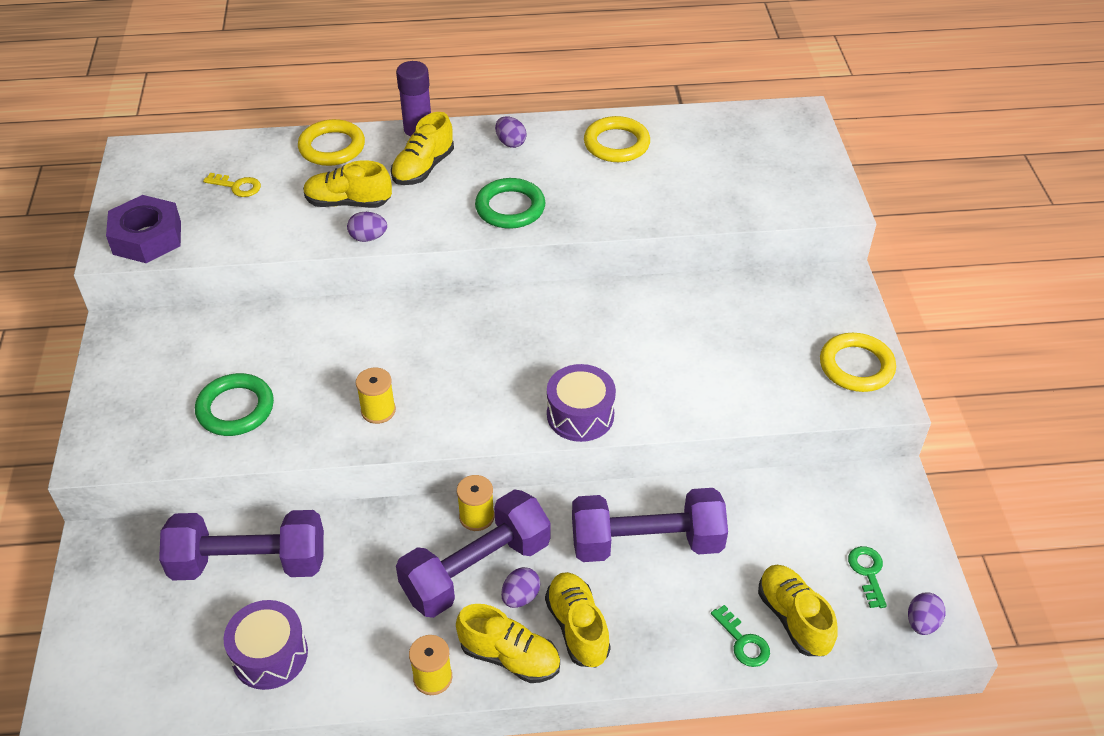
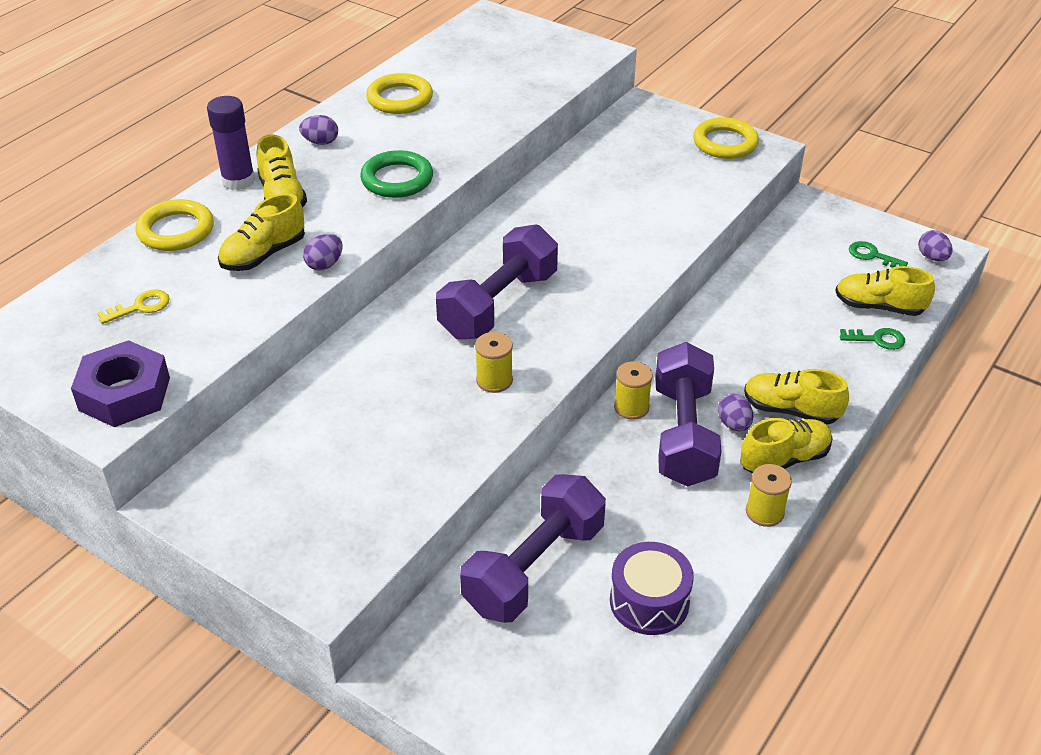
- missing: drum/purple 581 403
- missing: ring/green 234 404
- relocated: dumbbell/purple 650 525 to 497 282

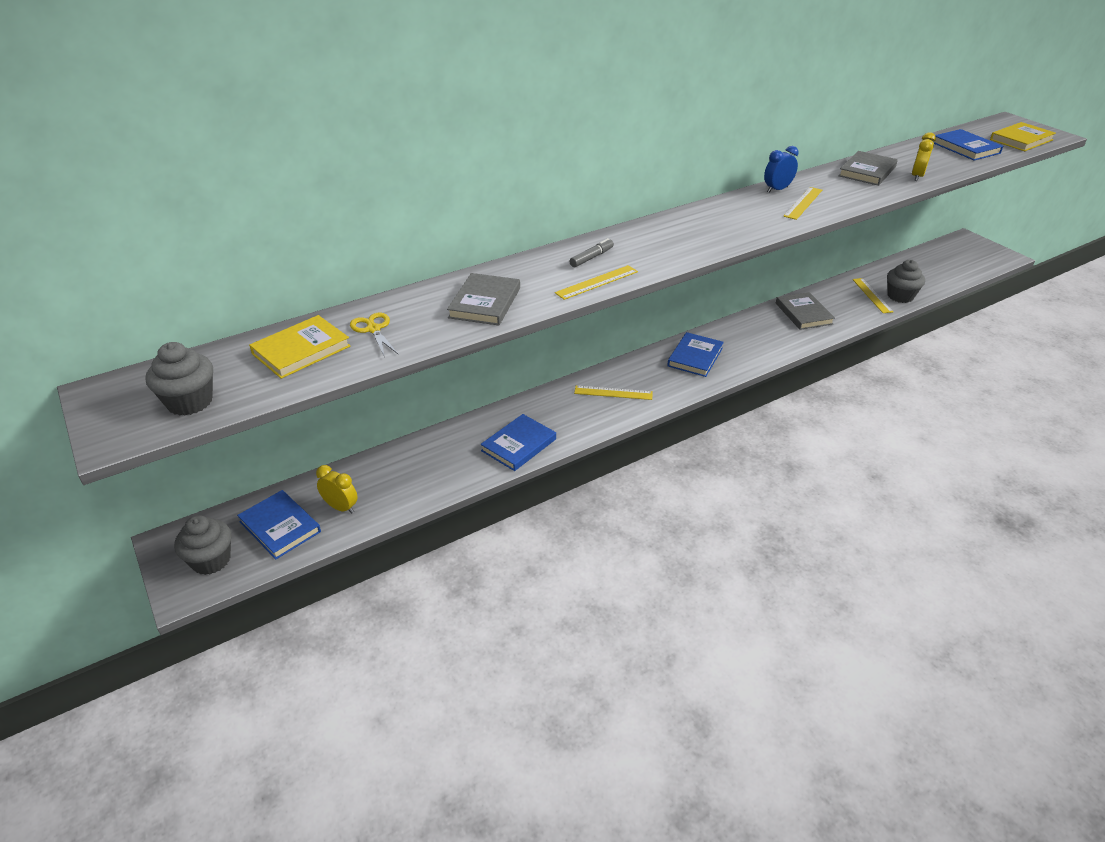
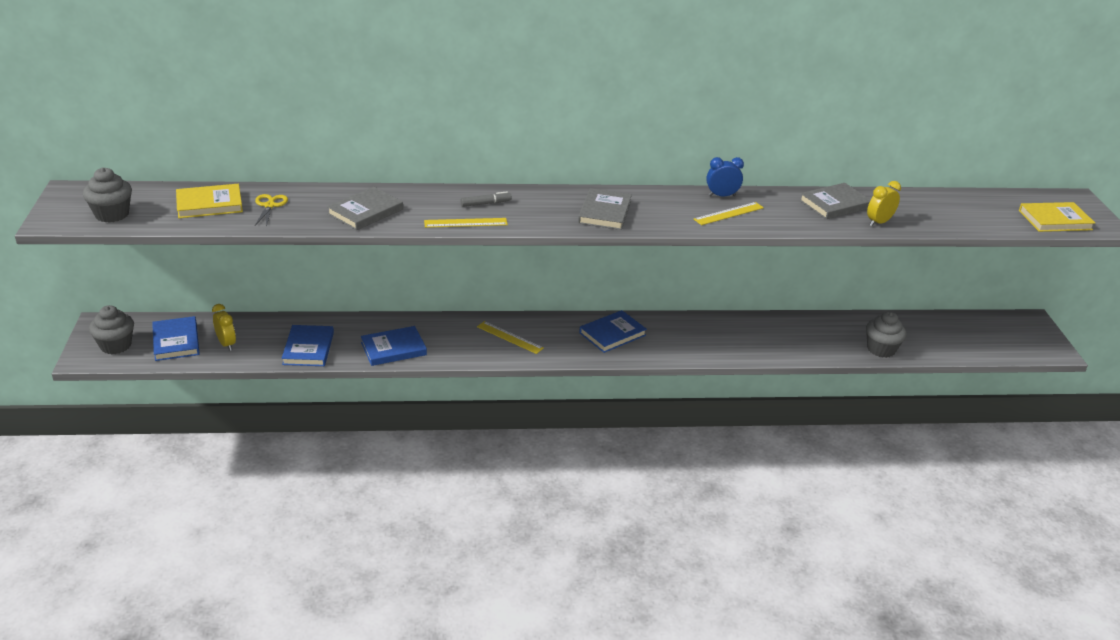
- relocated: book/blue 968 145 to 307 345
- missing: ruler/yellow 872 295
- relocated: book/grey 805 311 to 605 209

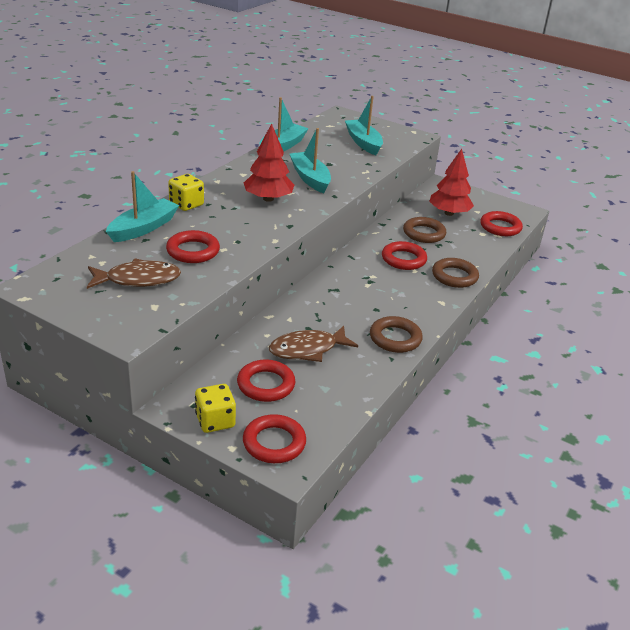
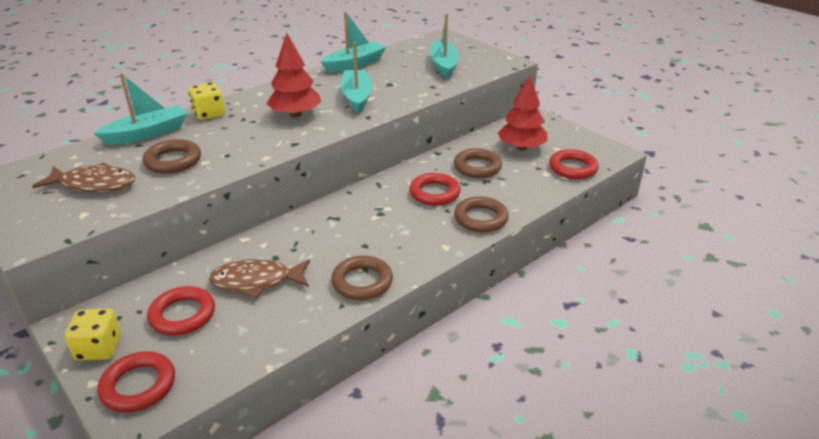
- colour: ring/red 193 246 to ring/brown 171 156

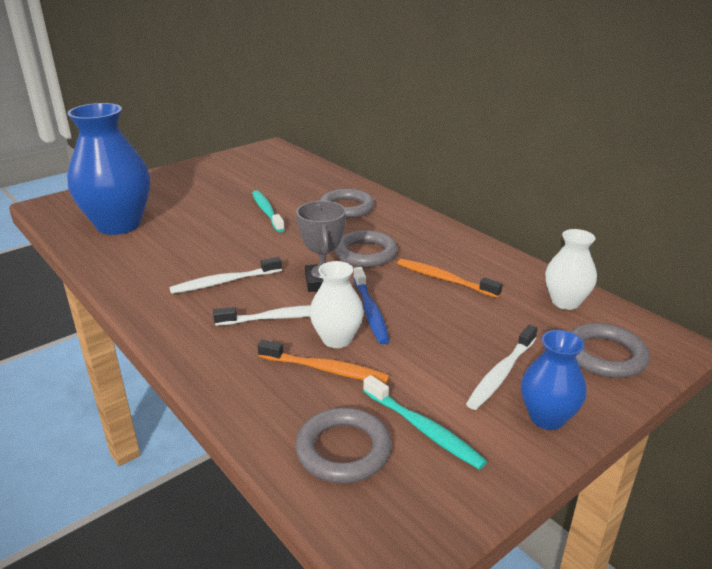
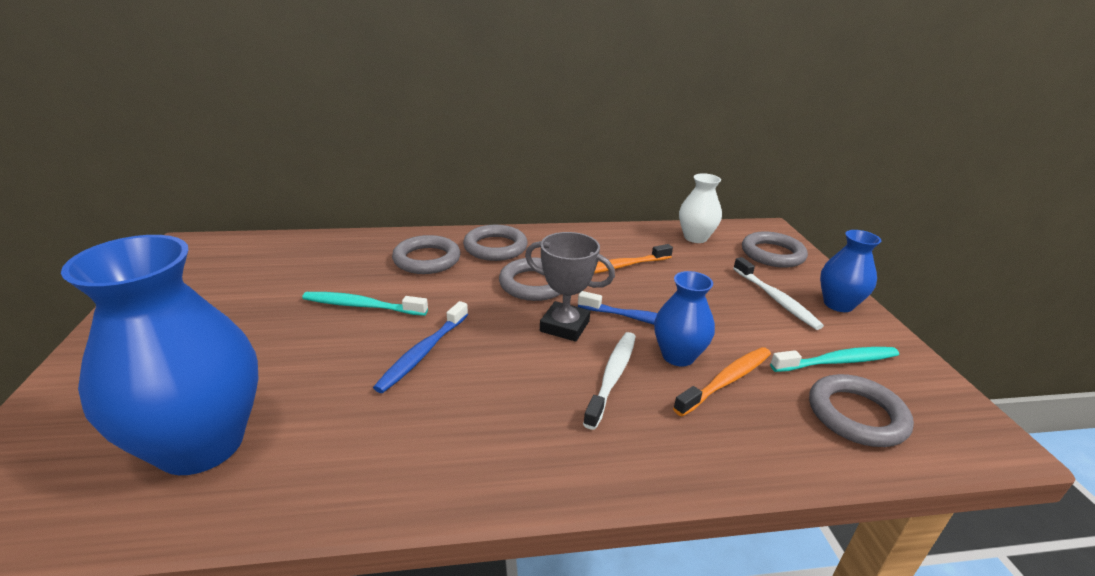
- missing: toothbrush/white 225 275
- colour: vase/white 337 304 to vase/blue 684 318
- appeared: ring/grey 495 243
- appeared: toothbrush/blue 420 347

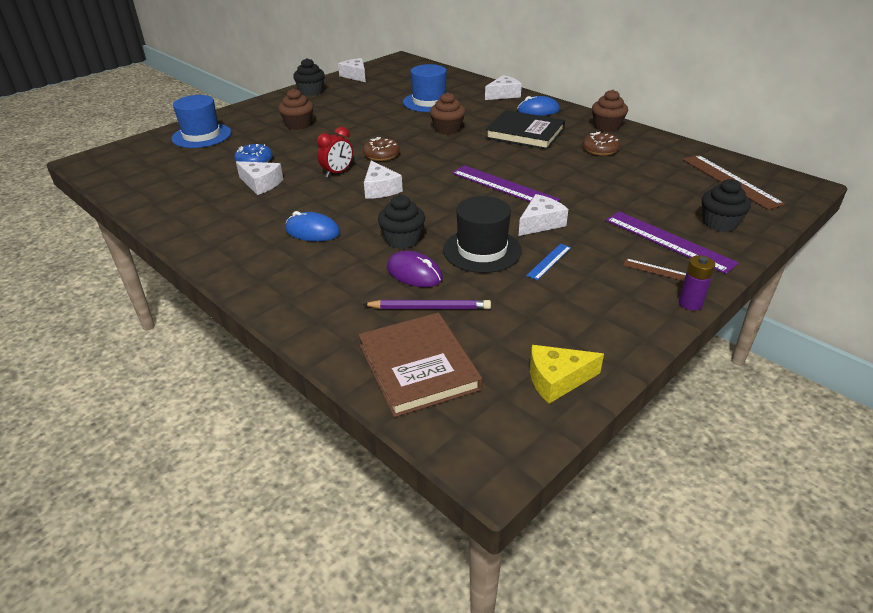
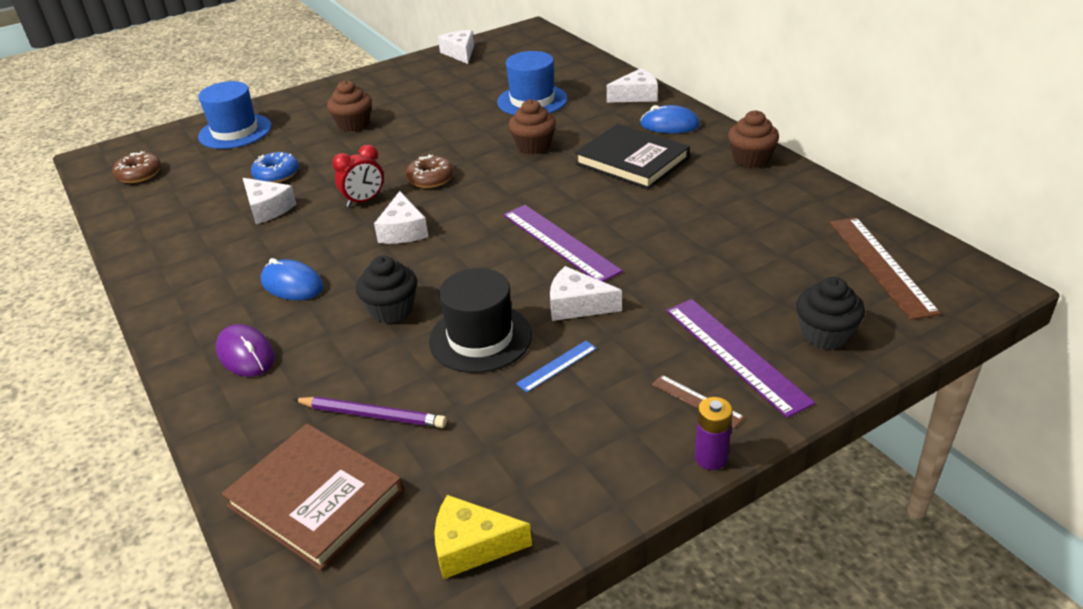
- missing: cupcake/black 309 77
- relocated: donut/brown 601 144 to 136 167
- spun: cheese/white 543 215 = 586 293 135 degrees counterclockwise
- relocated: mouse/purple 415 269 to 245 350
- spun: book/brown 420 365 = 313 497 45 degrees counterclockwise

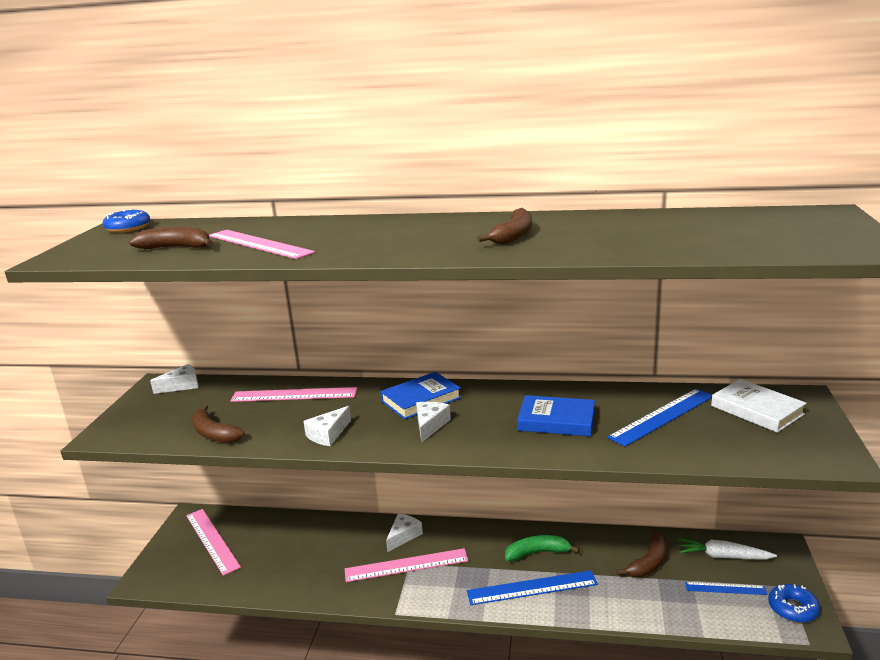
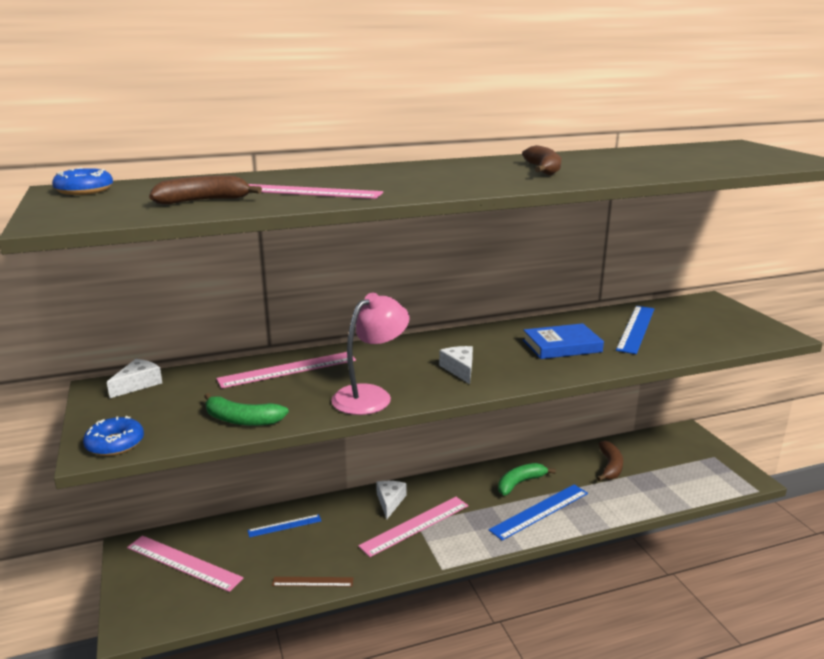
- missing: book/blue 420 395
- missing: book/white 759 406
- colour: banana/brown 218 424 to banana/green 246 409
- exchanged: cheese/white 327 426 to lamp/pink 370 354
- missing: carrot/white 727 548
- relocated: ruler/blue 726 588 to 284 525
- relocated: donut/blue 794 603 to 113 436
- appeared: ruler/brown 313 582

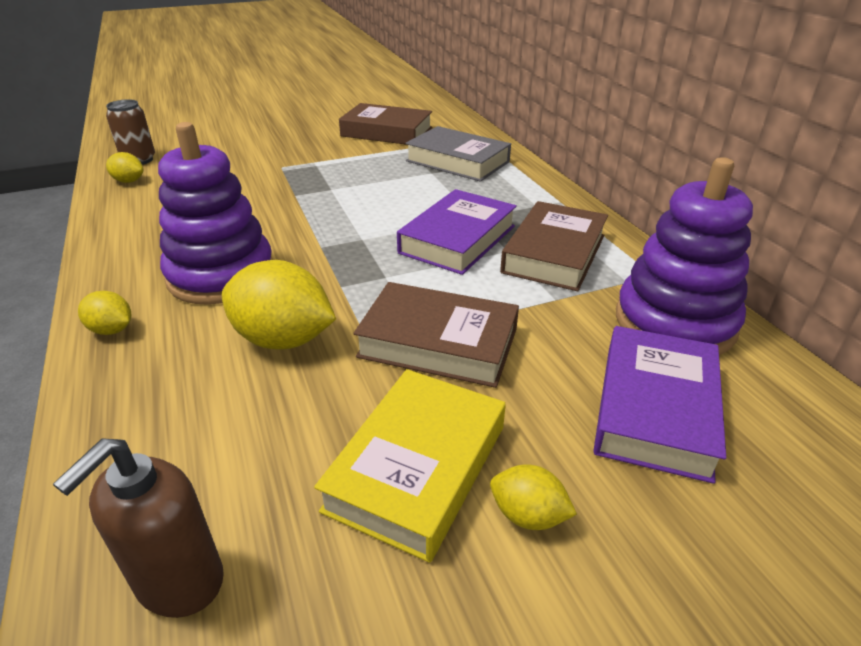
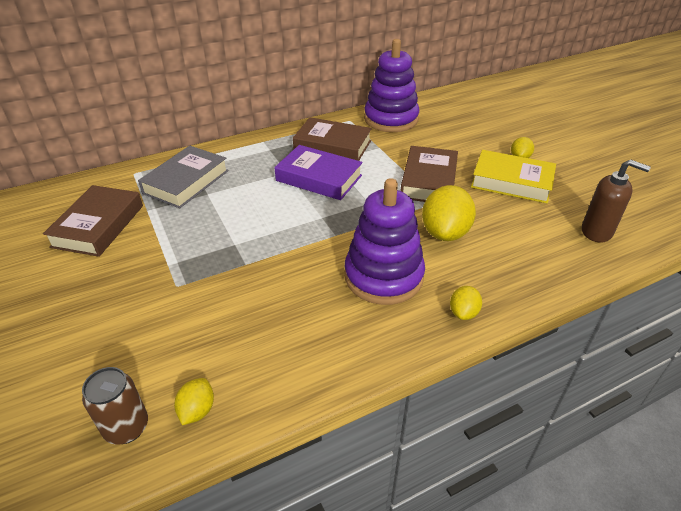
- missing: book/purple 659 405

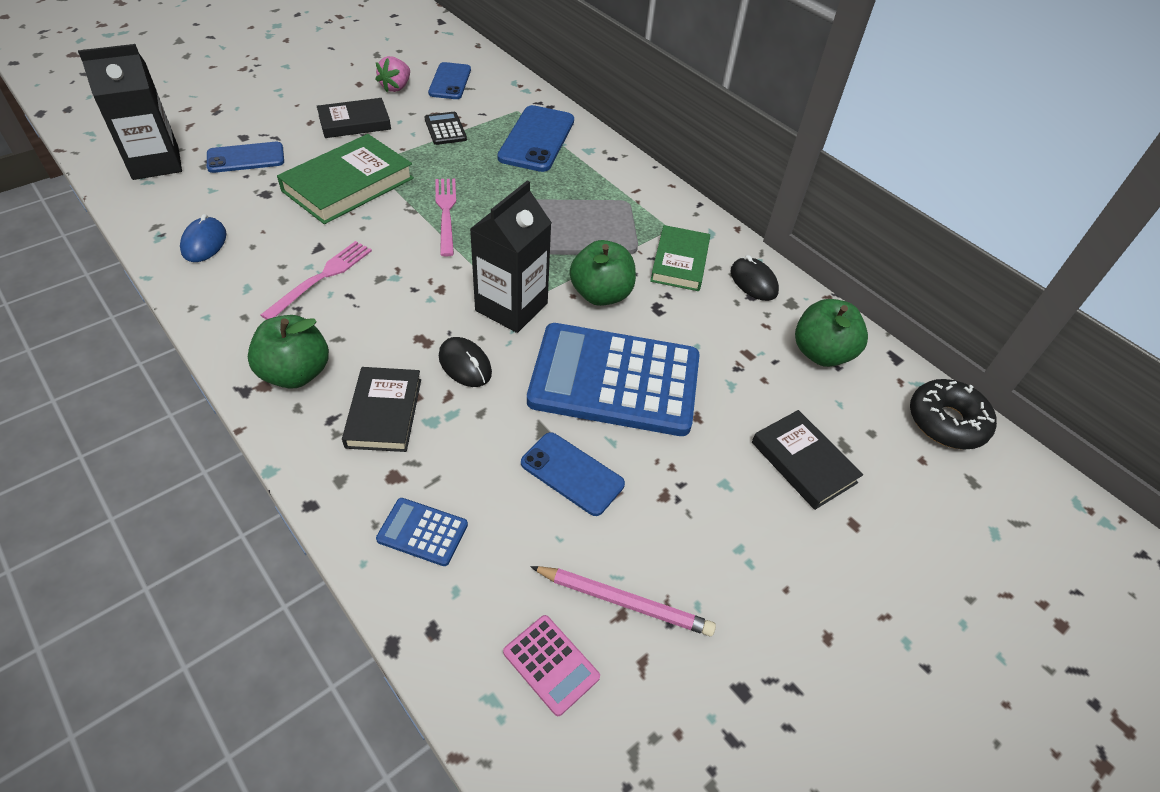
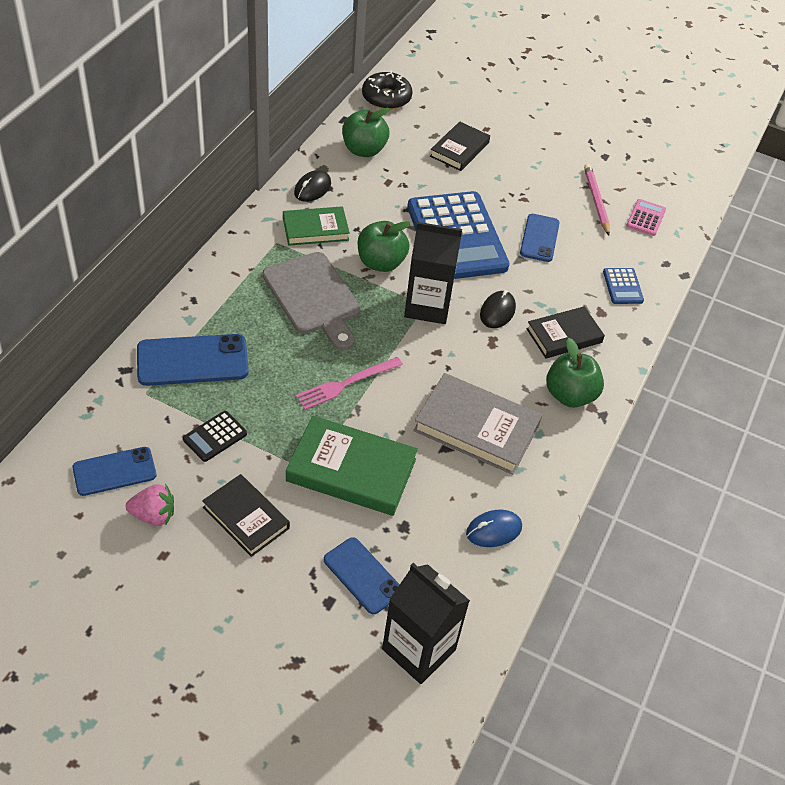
- exchanged: fork/pink 316 280 to book/grey 477 424

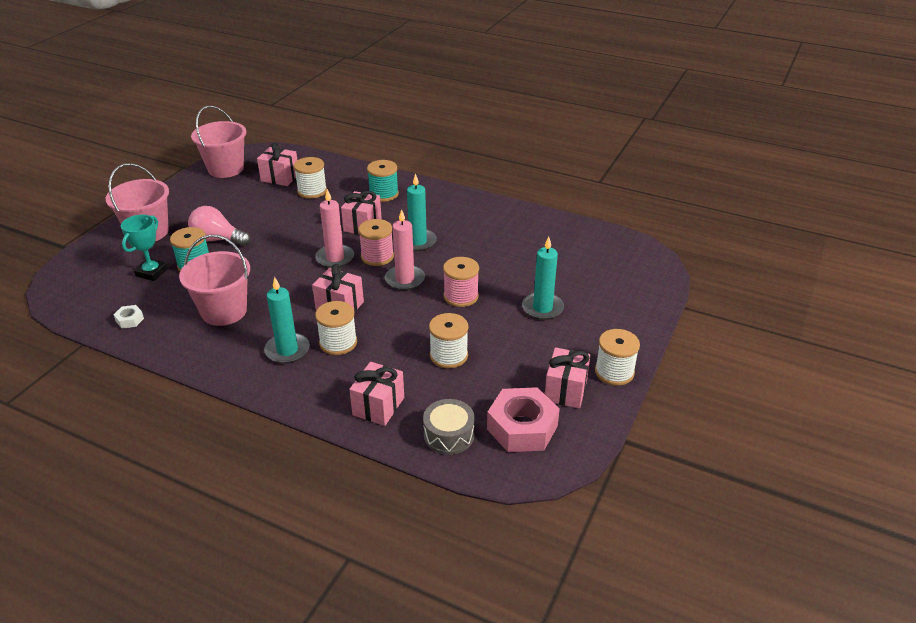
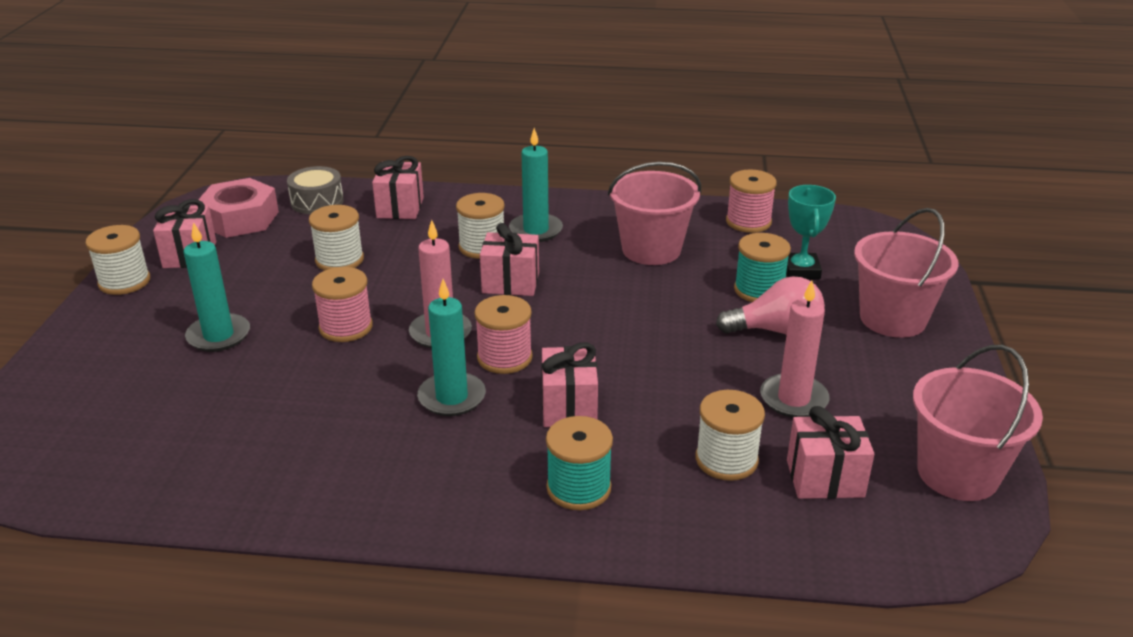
- relocated: candle/pink 334 228 to 795 349
- exchanged: nut/white 129 317 to spool/pink 751 201

